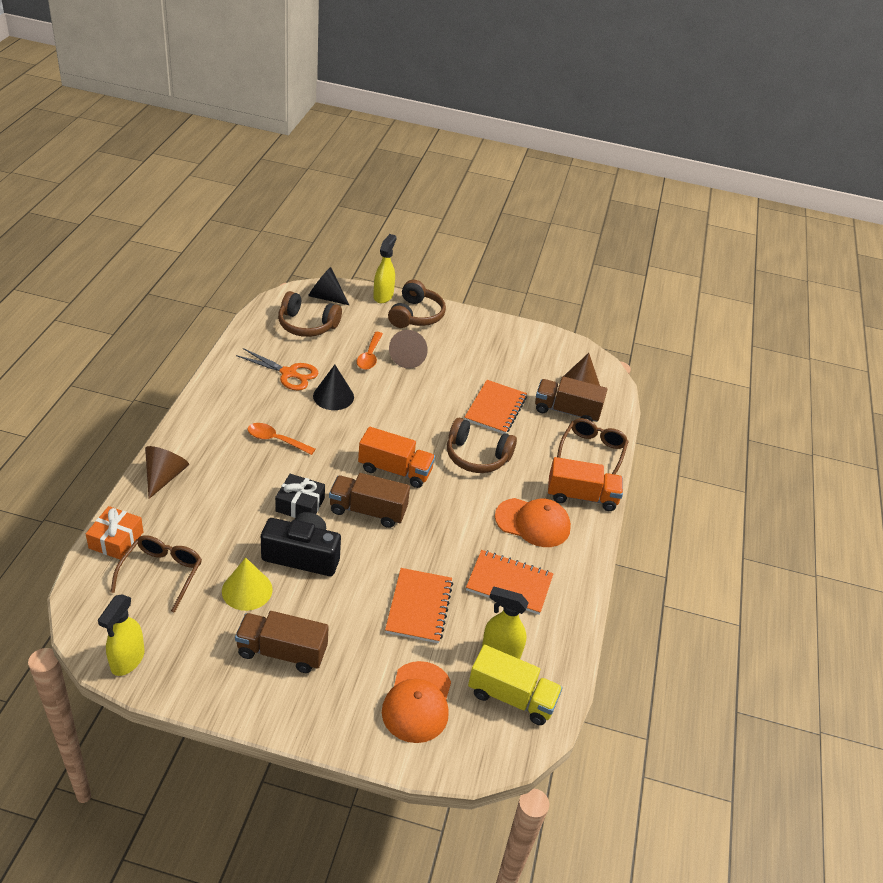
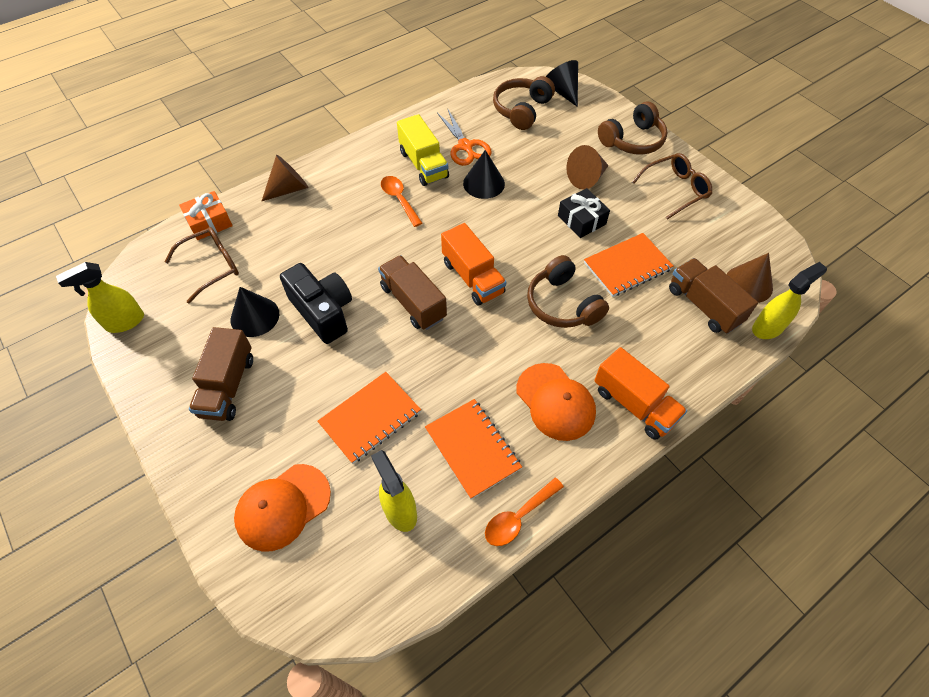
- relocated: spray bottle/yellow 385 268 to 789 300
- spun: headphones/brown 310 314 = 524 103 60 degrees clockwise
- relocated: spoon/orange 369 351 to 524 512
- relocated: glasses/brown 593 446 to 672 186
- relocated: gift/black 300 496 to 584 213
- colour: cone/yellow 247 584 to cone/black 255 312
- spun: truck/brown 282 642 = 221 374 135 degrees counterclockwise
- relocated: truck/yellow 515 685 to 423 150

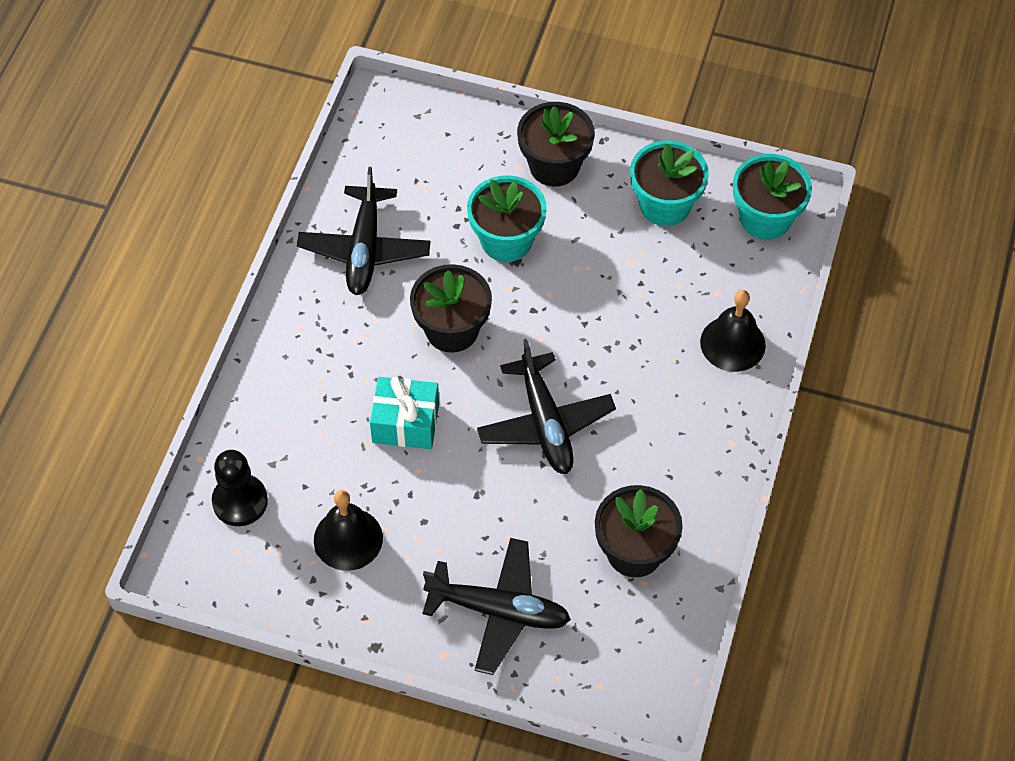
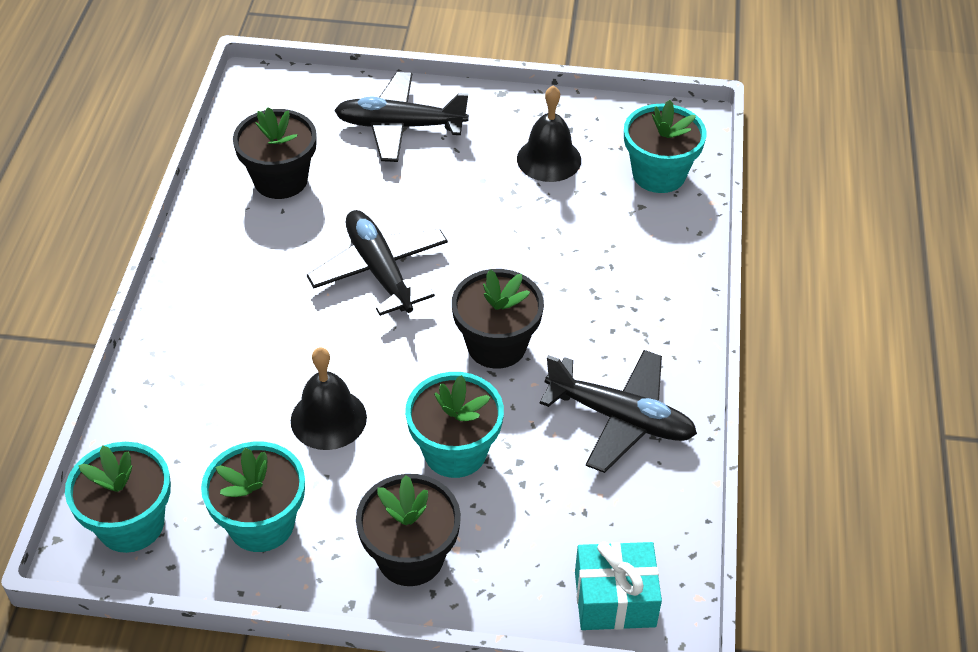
- spun: plane/black 364 231 = 618 411 120 degrees clockwise
- relocated: bell/black 733 331 to 329 398
- relocated: gift/turquoise 404 413 to 618 585
- exchanged: pawn/black 240 488 to flower pot/turquoise 665 146

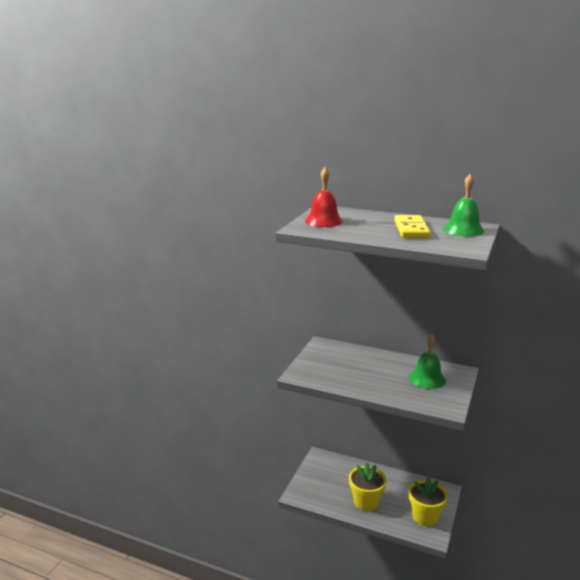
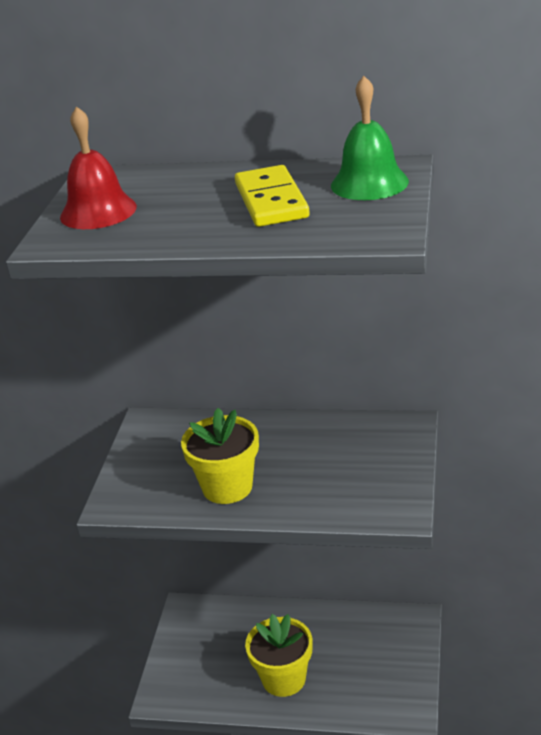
- missing: bell/green 427 361
- relocated: flower pot/yellow 428 501 to 220 456

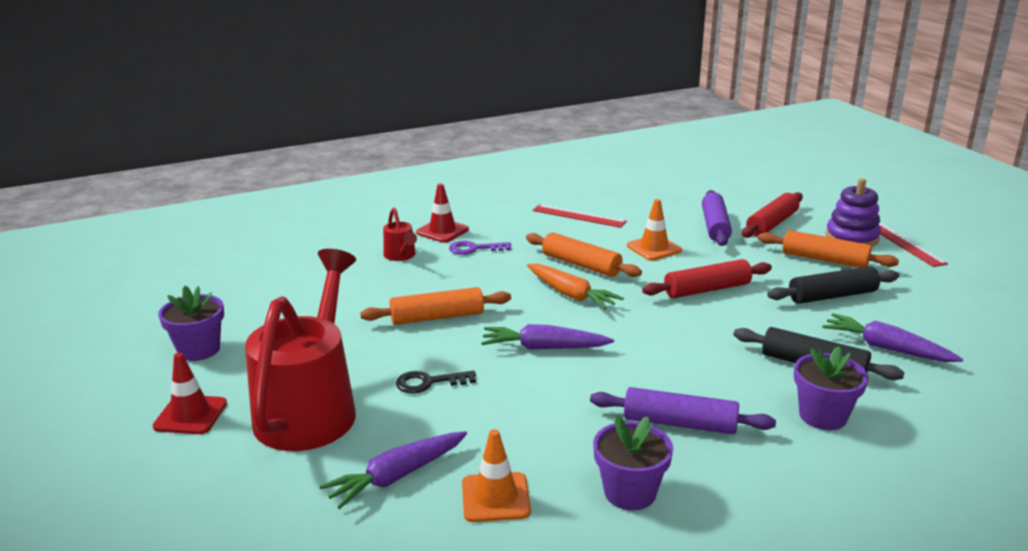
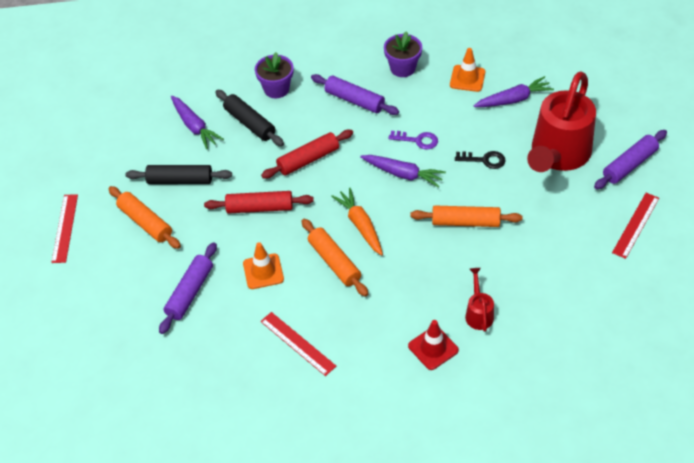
- missing: stacking toy/purple 853 212
- relocated: rolling pin/red 772 215 to 307 154
- relocated: key/purple 480 248 to 413 140
- exchanged: flower pot/purple 191 323 to ruler/red 635 226
- exchanged: traffic cone/red 189 393 to rolling pin/purple 630 159

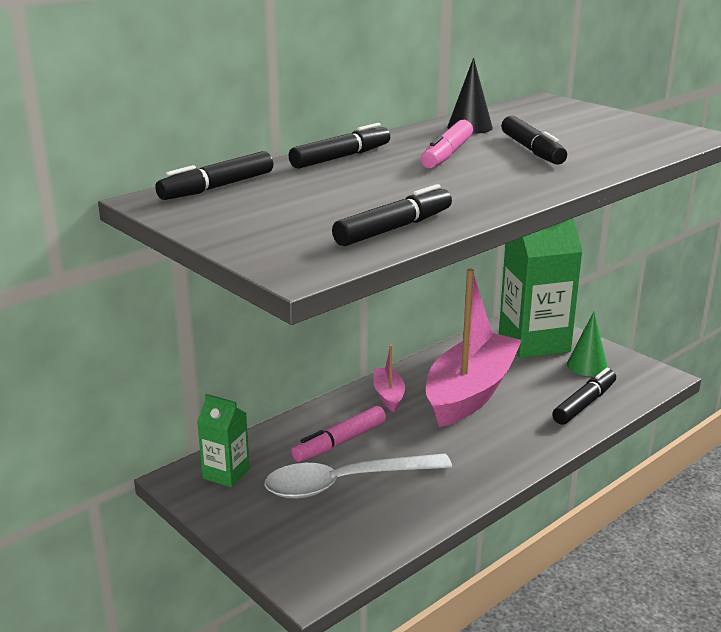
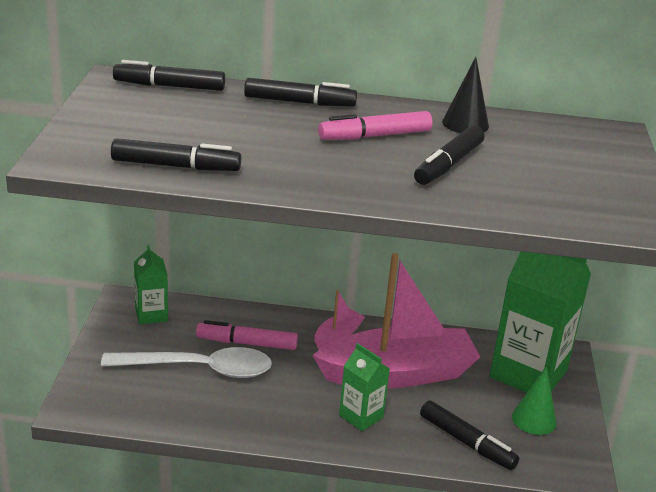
- spun: marker/black 584 396 = 469 435 45 degrees clockwise
- spun: spoon/white 358 476 = 186 362 150 degrees clockwise
- appeared: carton/green 364 387

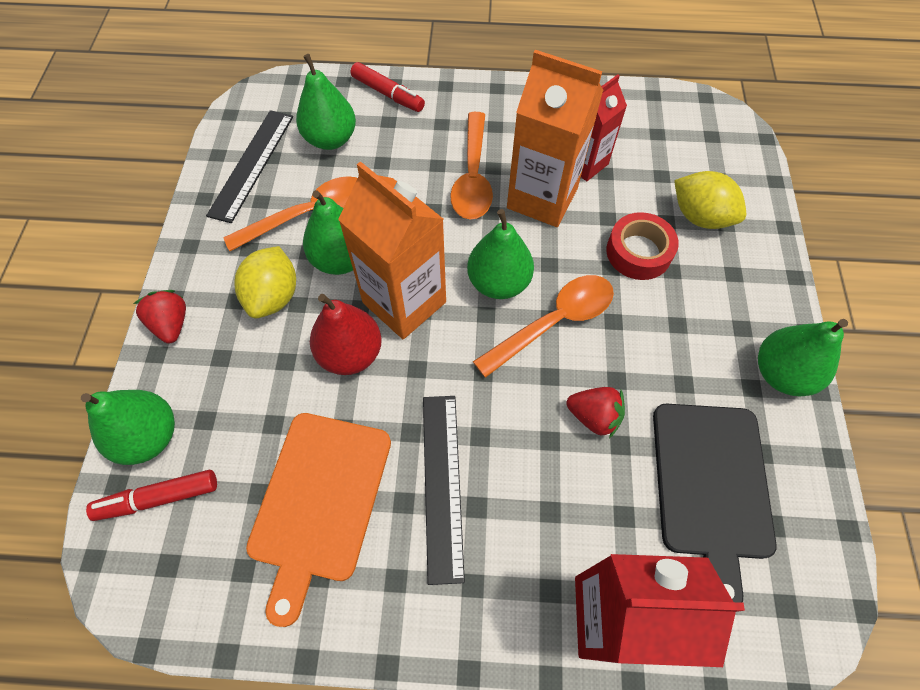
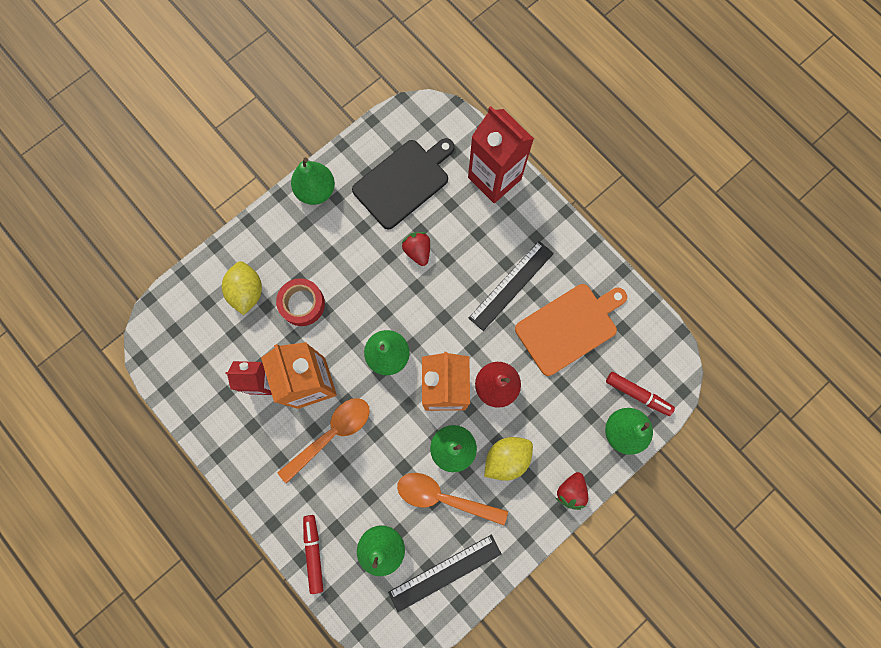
- missing: spoon/orange 543 326

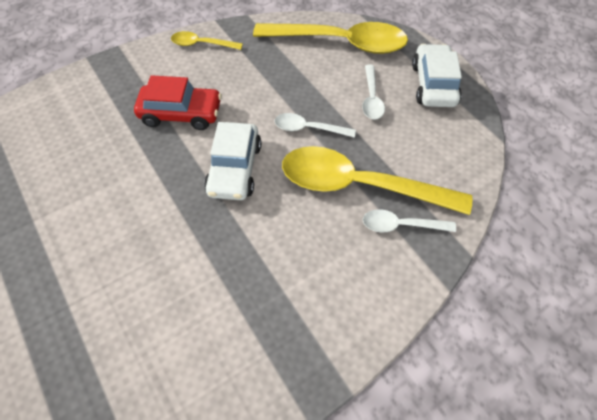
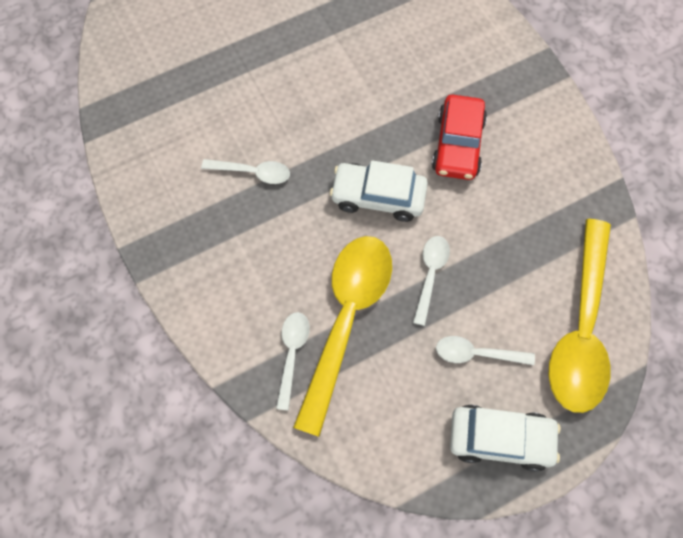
- missing: spoon/yellow 207 40
- appeared: spoon/white 245 171

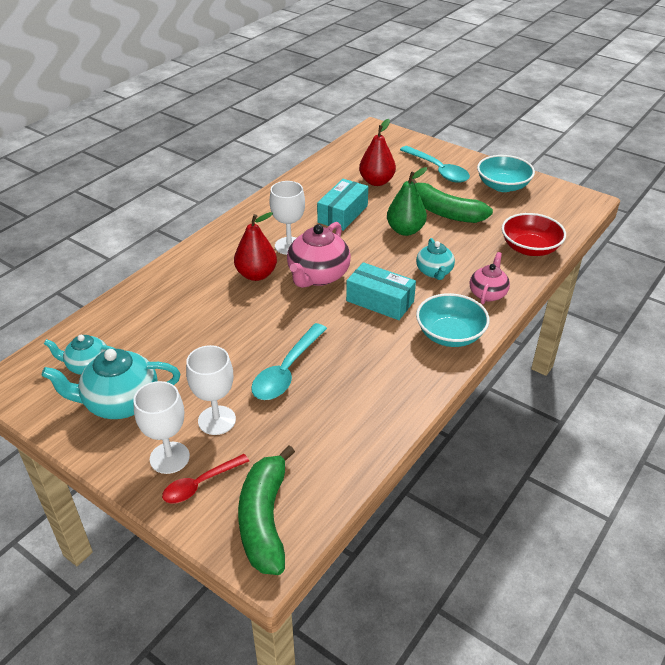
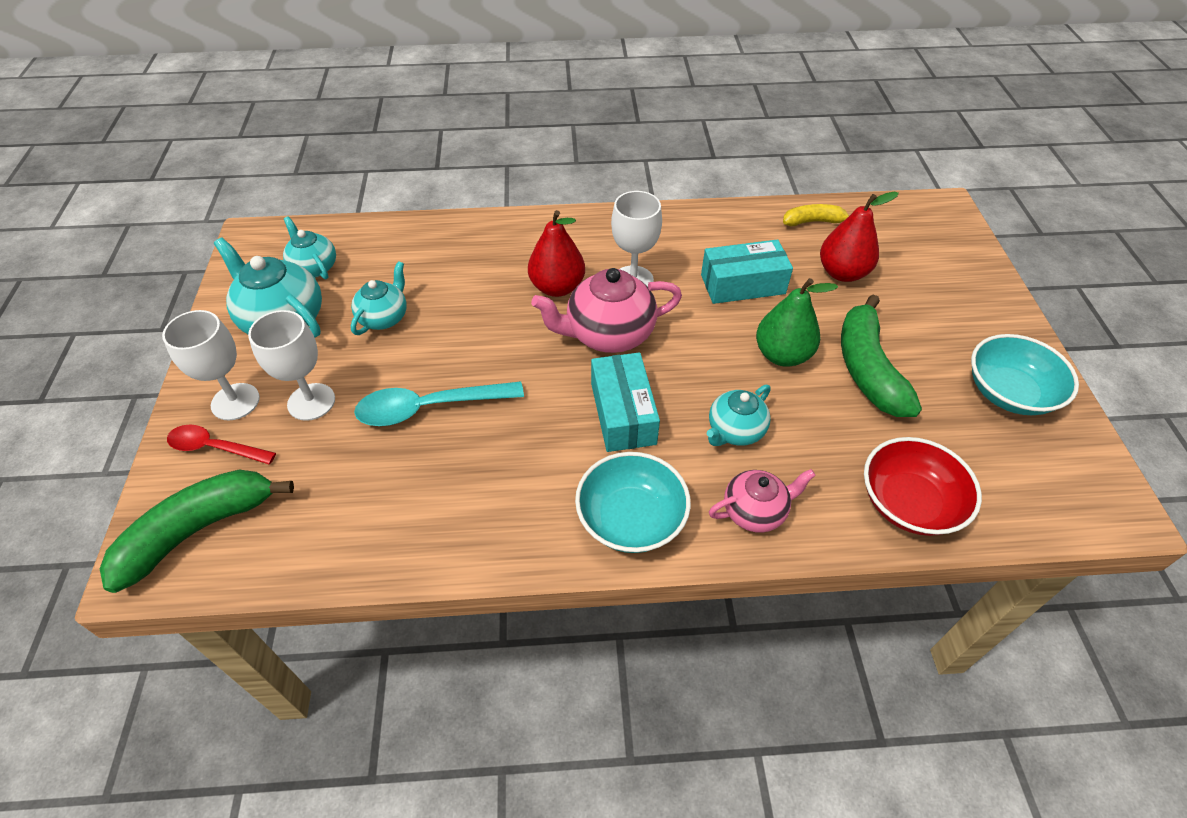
- missing: spoon/turquoise 435 164
- appeared: banana/yellow 816 215
- appeared: teapot/turquoise 379 298

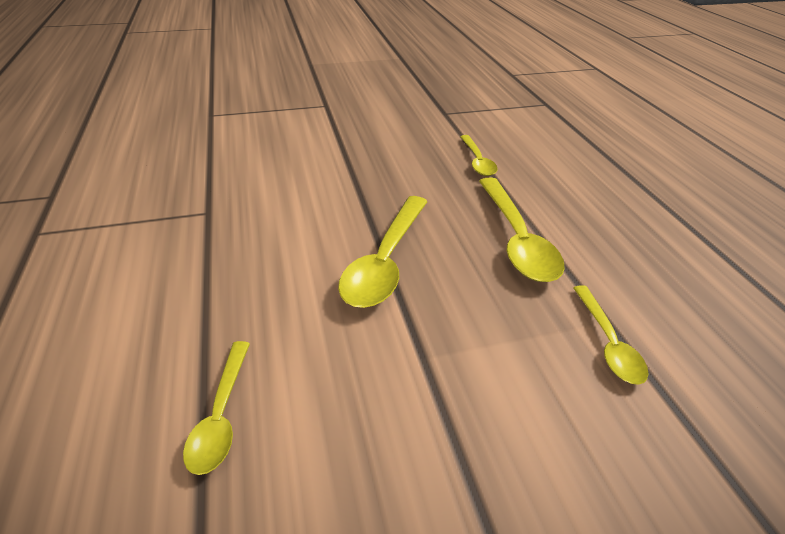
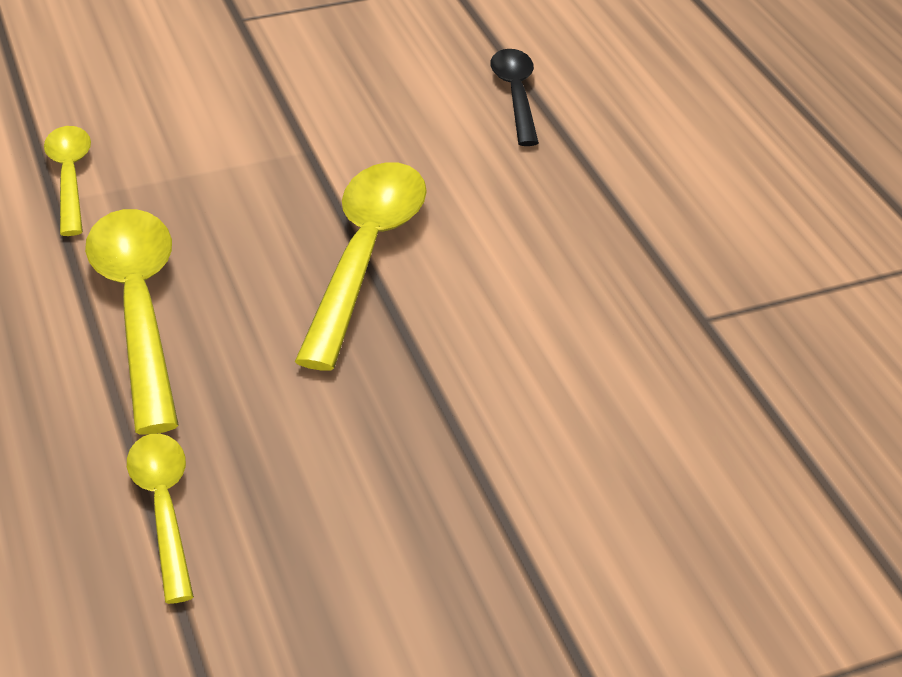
- colour: spoon/yellow 216 408 to spoon/black 514 97

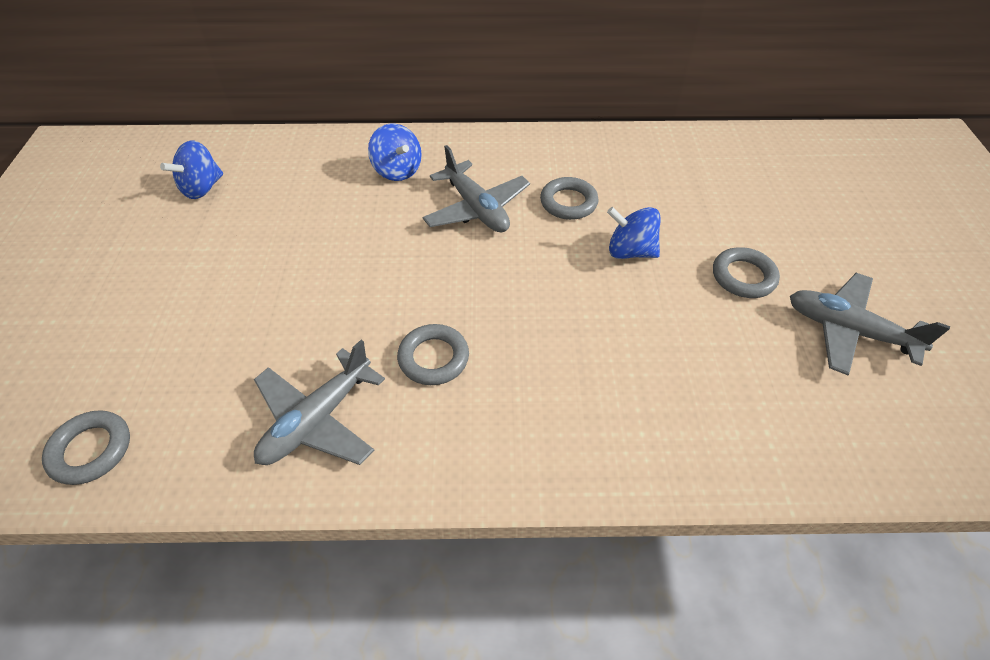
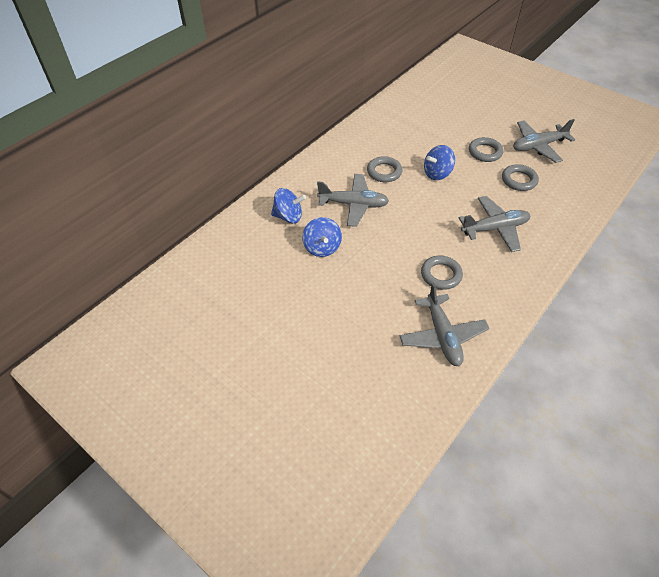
- relocated: spinning top/blue 191 169 to 322 237
- relocated: ring/grey 86 447 to 520 177
- appeared: plane/grey 495 224

